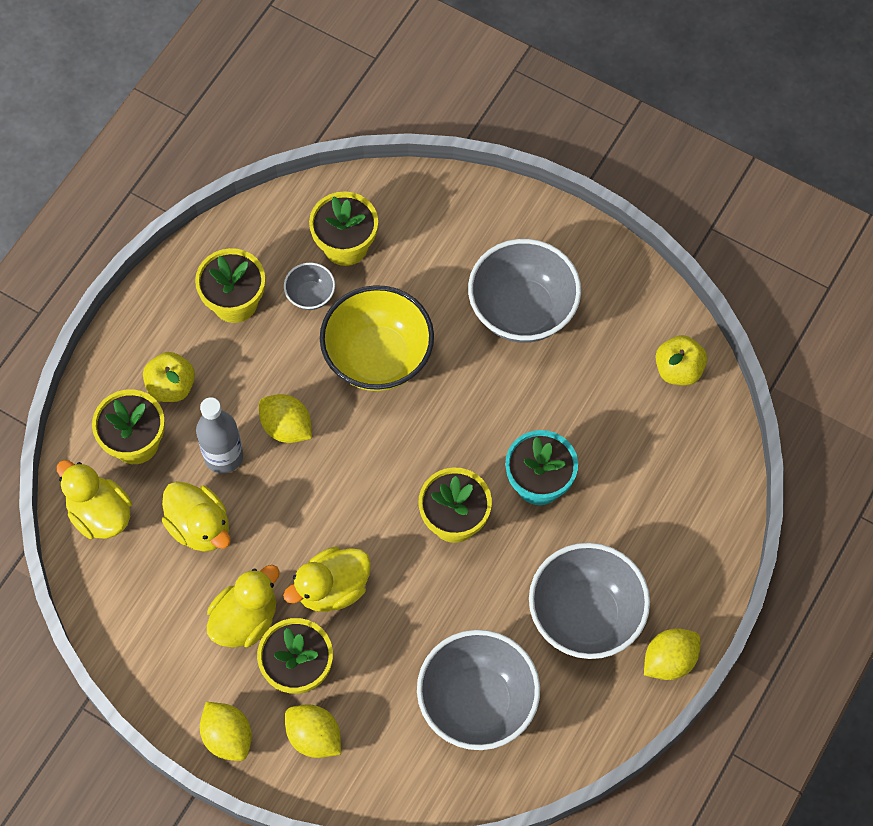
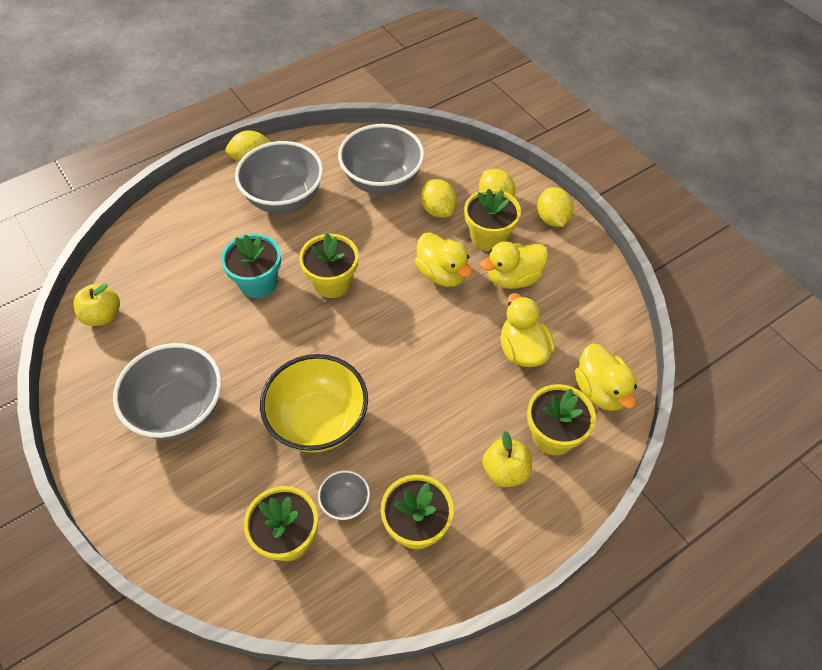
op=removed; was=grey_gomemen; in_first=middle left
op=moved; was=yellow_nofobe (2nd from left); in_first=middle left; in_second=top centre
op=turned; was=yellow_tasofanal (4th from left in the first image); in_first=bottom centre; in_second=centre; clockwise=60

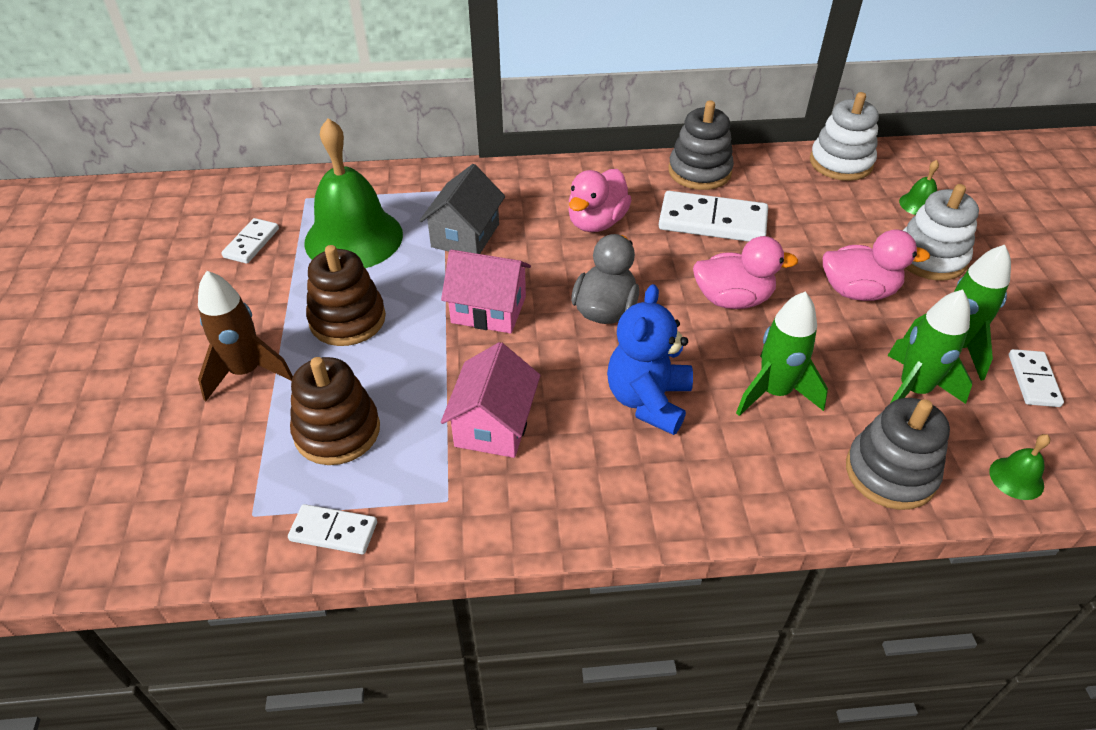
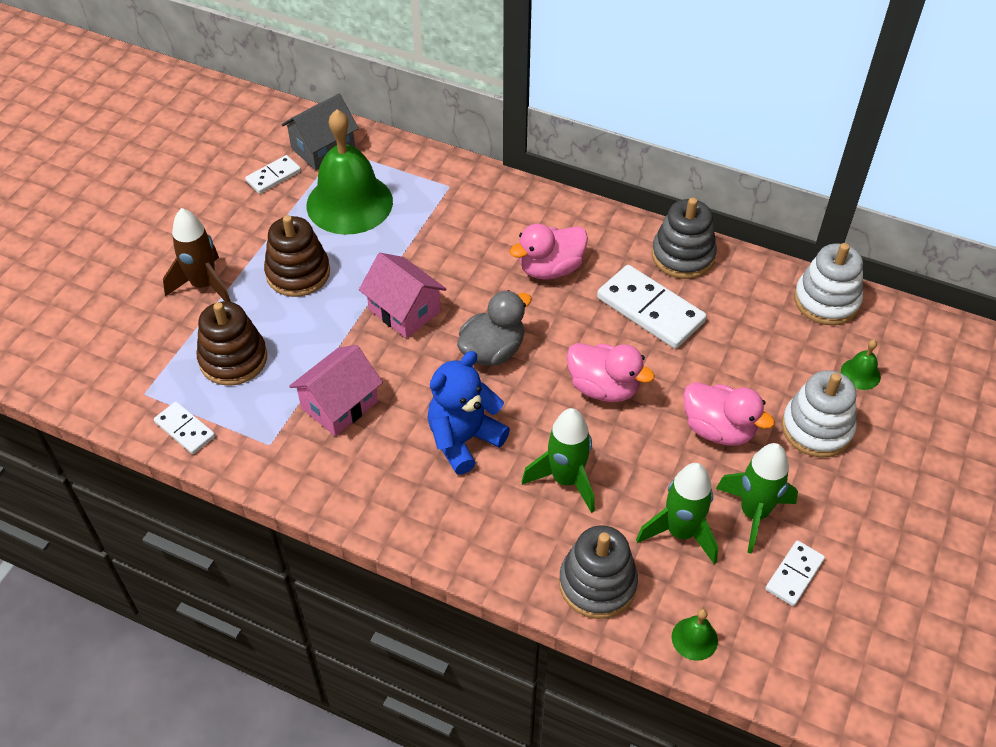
op=moved; was=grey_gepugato; in_first=top centre; in_second=top left

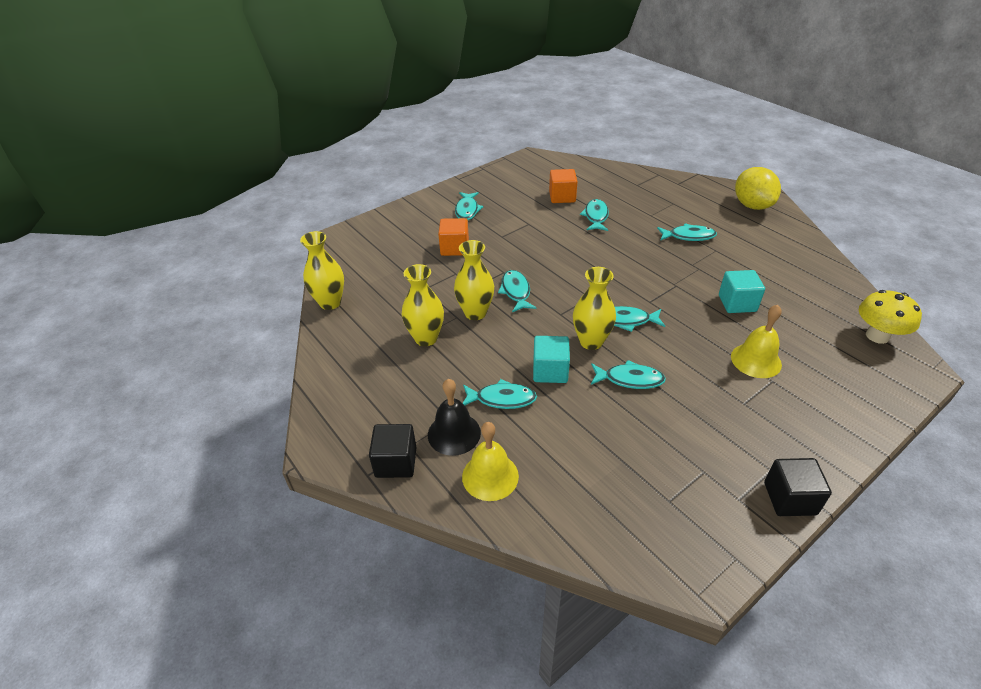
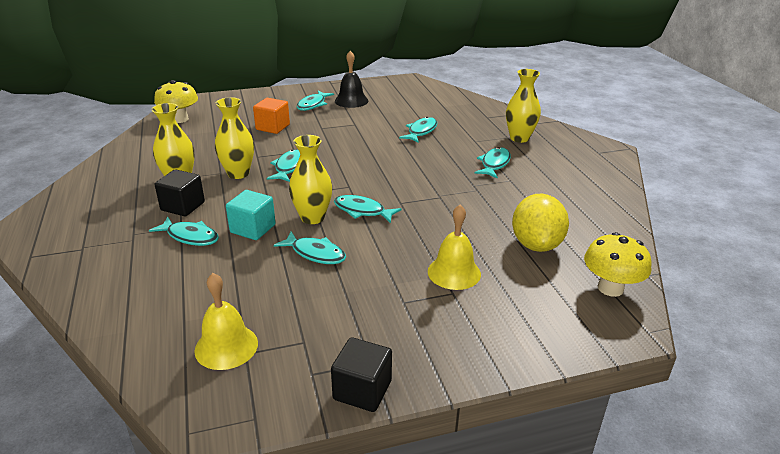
op=removed; was=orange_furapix (2nd from left); in_first=top centre
op=removed; was=turquoise_furapix (2nd from left); in_first=middle right
op=added; now=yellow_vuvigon (1st from left); in_second=top left
op=moved; was=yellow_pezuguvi (1st from left in the first image); now=yellow_pezuguvi (4th from left); in_first=middle left; in_second=top right
op=moved; was=black_furapix (1st from left); in_first=centre; in_second=middle left
op=moved; was=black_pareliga; in_first=centre; in_second=top centre
op=moved; was=yellow_pareliga (1st from left); in_first=bottom centre; in_second=bottom left
op=moved; was=yellow_nofobe; in_first=top right; in_second=middle right
op=turned; was=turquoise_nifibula (7th from left); in_first=middle right; in_second=centre; clockwise=-90

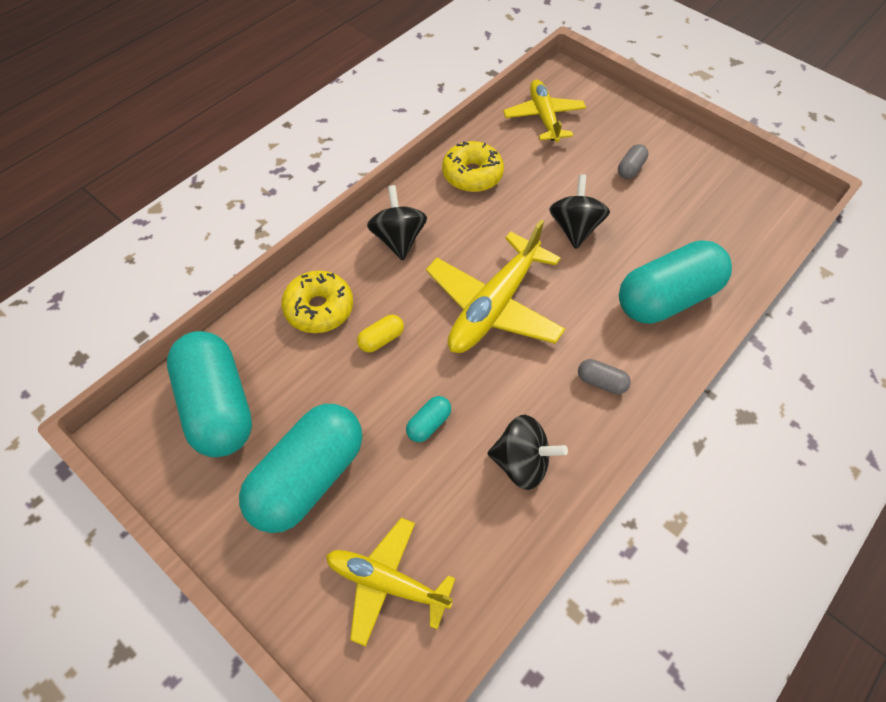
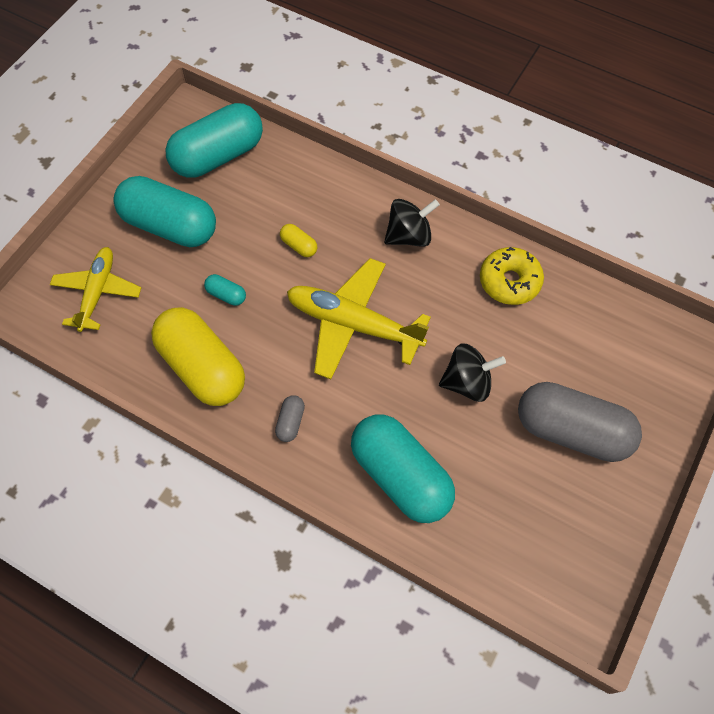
op=removed; was=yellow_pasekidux (1st from left); in_first=centre
op=removed; was=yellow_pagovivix (3rd from left); in_first=top centre
op=replaced; was=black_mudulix (2nd from left); now=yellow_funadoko (1st from left); in_first=centre; in_second=middle left
op=resized; was=grey_funadoko (2nd from left); in_first=top right; in_second=middle right; ratio=2.46

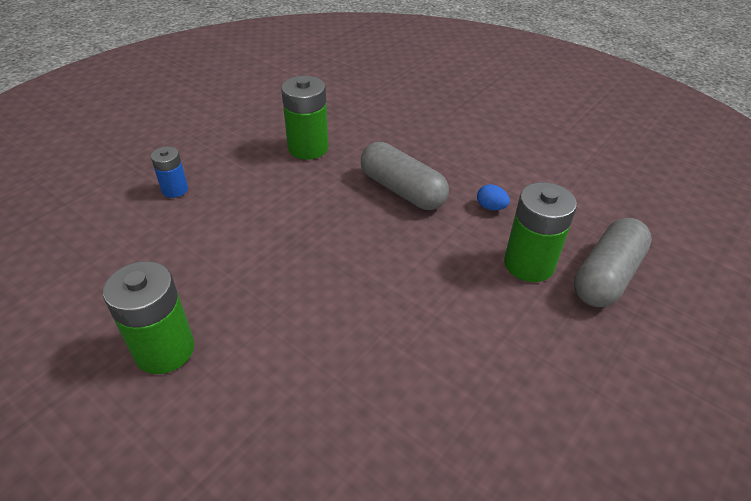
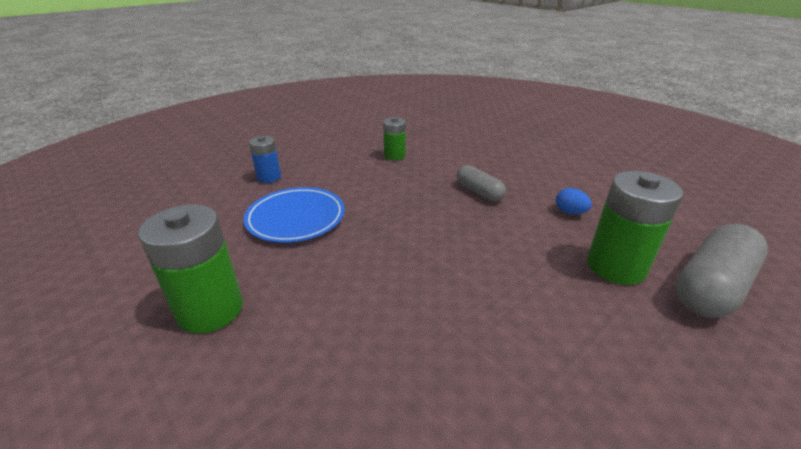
op=added; now=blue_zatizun; in_second=centre
op=resized; was=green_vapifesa (2nd from left); in_first=top centre; in_second=top centre; ratio=0.58
op=resized; was=grey_funadoko (1st from left); in_first=centre; in_second=centre; ratio=0.58

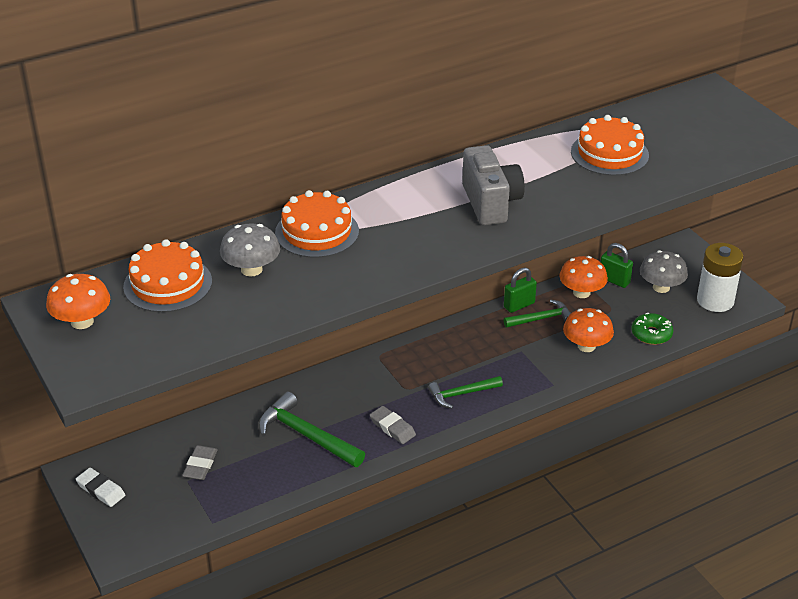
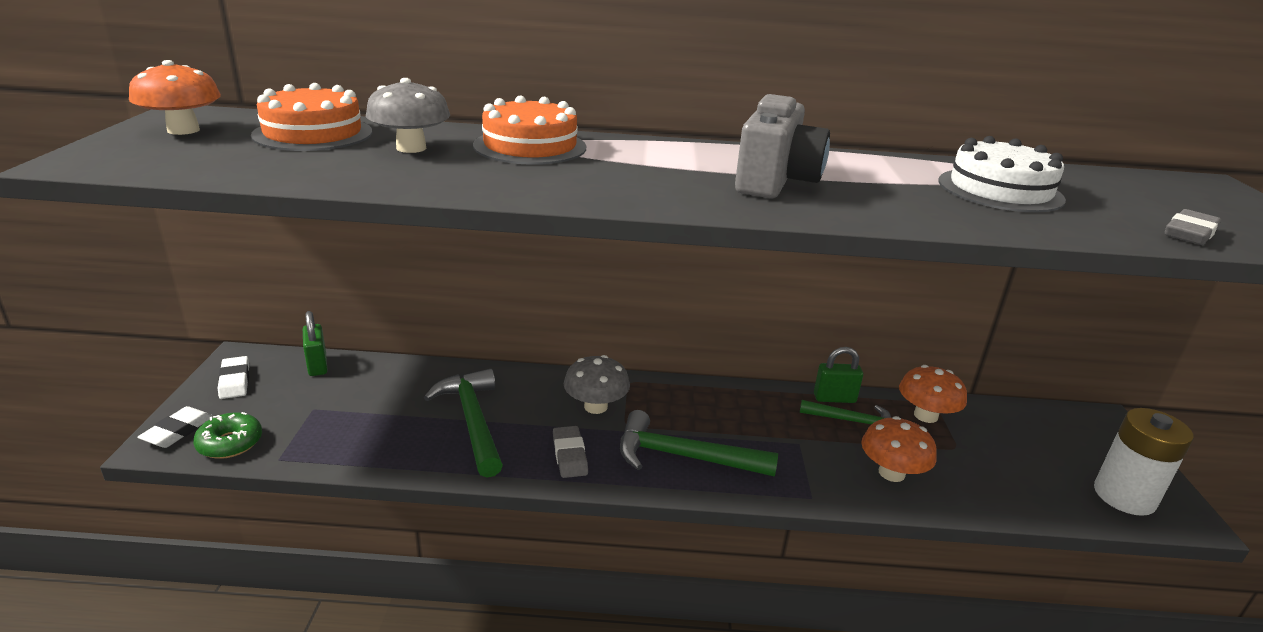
op=added; now=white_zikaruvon (1st from left); in_second=bottom left
op=moved; was=grey_zikaruvon (1st from left in the first image); now=grey_zikaruvon (2nd from left); in_first=bottom left; in_second=middle right
op=moved; was=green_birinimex (2nd from left in the first image); now=green_birinimex (1st from left); in_first=middle right; in_second=middle left
op=moved; was=green_pasekidux; in_first=middle right; in_second=bottom left
op=moved; was=grey_vuvigon (2nd from left); in_first=middle right; in_second=centre
op=recoloured; was=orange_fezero (3rd from left); now=white_fezero; in_first=top right; in_second=top right
op=resized; was=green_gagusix (2nd from left); in_first=centre; in_second=bottom centre; ratio=1.58

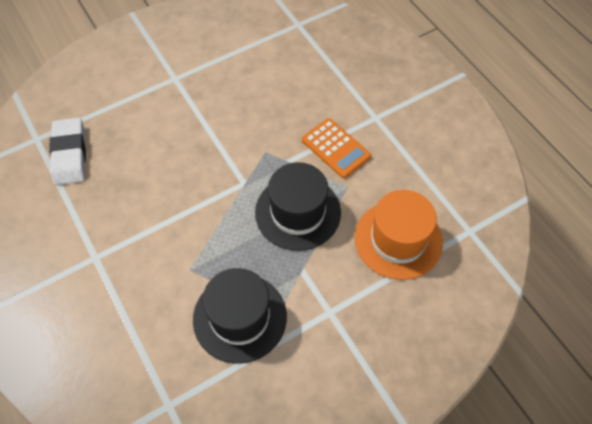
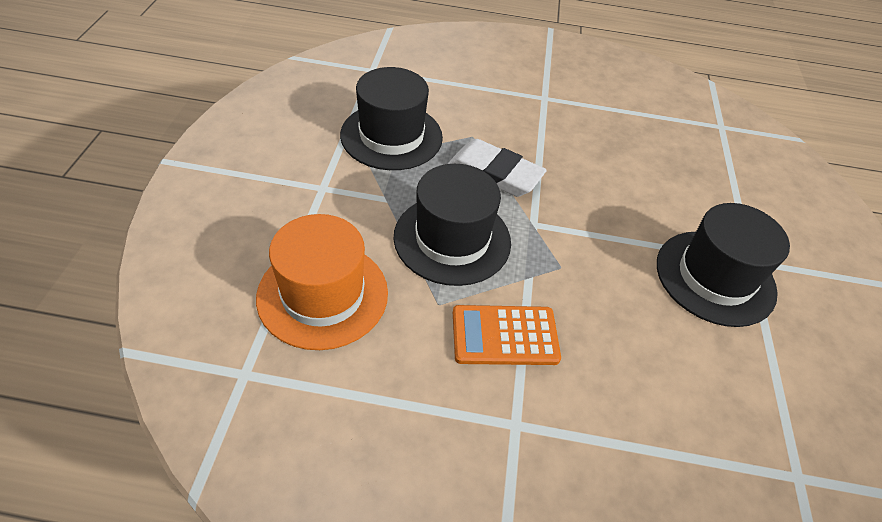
op=added; now=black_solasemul (3rd from left); in_second=middle right
op=moved; was=white_zikaruvon; in_first=middle left; in_second=top centre

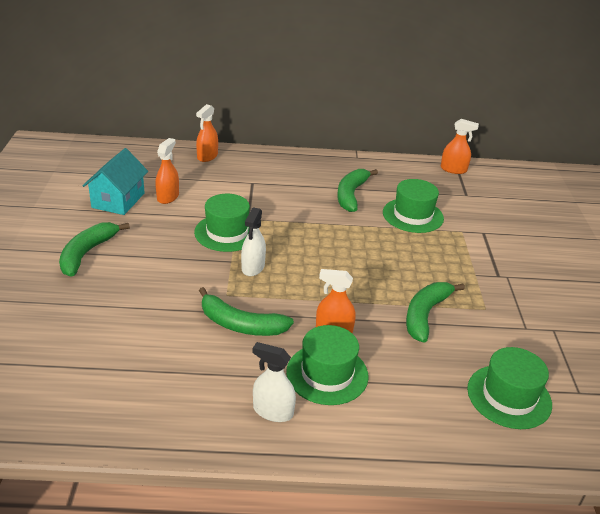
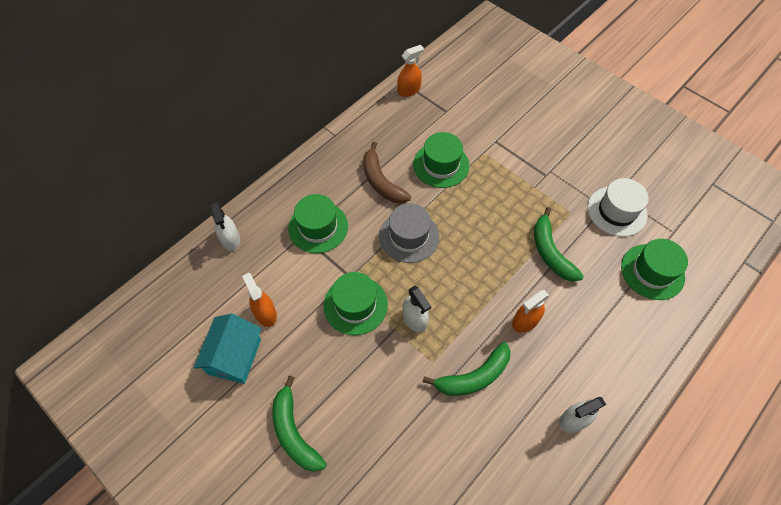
op=added; now=grey_solasemul; in_second=centre
op=added; now=white_solasemul; in_second=middle right
op=moved; was=green_solasemul (2nd from left in the first image); now=green_solasemul (1st from left); in_first=bottom centre; in_second=centre
op=recoloured; was=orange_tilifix (2nd from left); now=white_tilifix (1st from left); in_first=top centre; in_second=middle left
op=recoloured; was=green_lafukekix (3rd from left); now=brown_lafukekix; in_first=centre; in_second=centre
op=turned; was=turquoise_gepugato; in_first=middle left; in_second=bottom left; clockwise=45

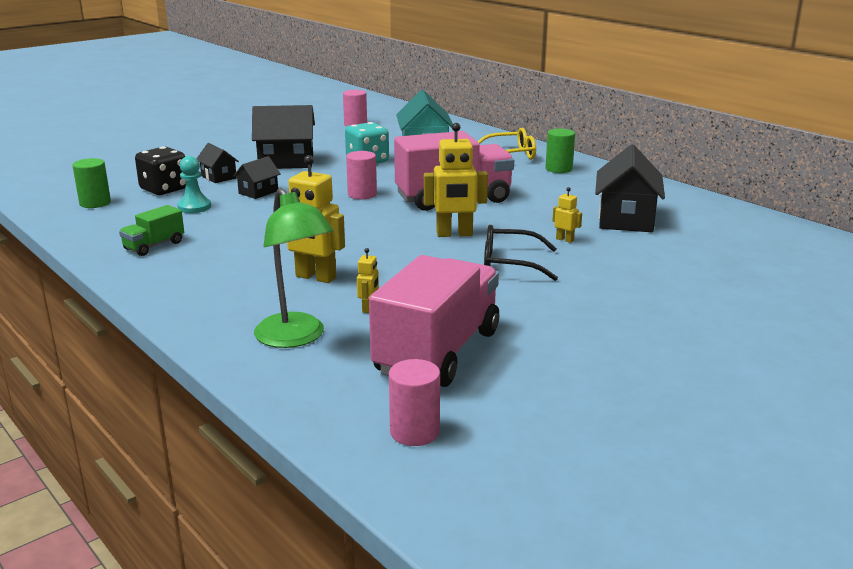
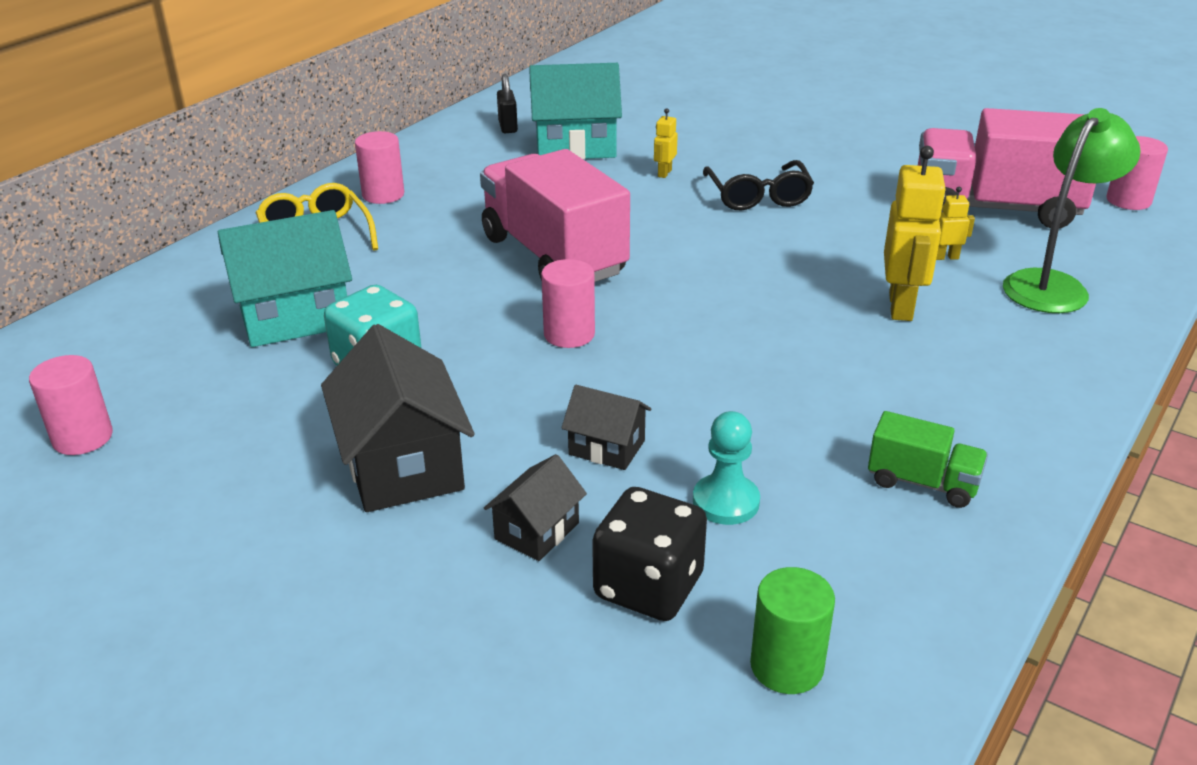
op=removed; was=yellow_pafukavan (3rd from left); in_first=top centre
op=added; now=black_birinimex; in_second=top centre
op=recoloured; was=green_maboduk (2nd from left); now=pink_maboduk (2nd from left); in_first=top centre; in_second=top left
op=recoloured; was=black_gepugato (4th from left); now=turquoise_gepugato (2nd from left); in_first=top right; in_second=top centre

